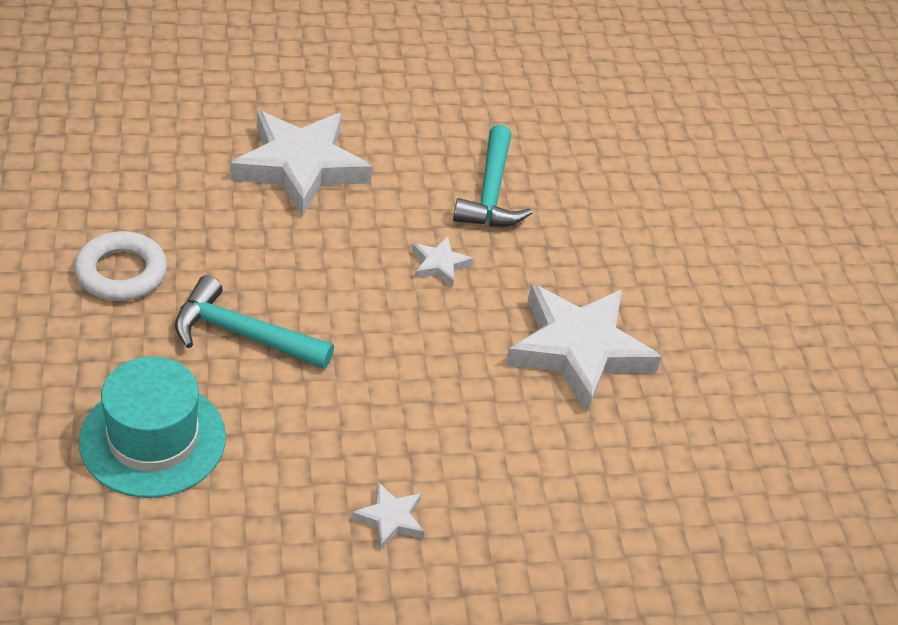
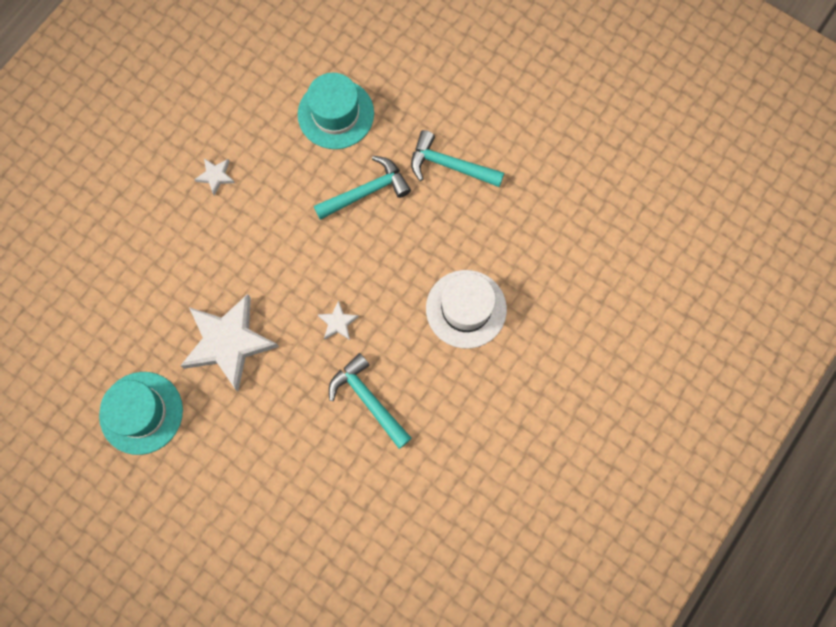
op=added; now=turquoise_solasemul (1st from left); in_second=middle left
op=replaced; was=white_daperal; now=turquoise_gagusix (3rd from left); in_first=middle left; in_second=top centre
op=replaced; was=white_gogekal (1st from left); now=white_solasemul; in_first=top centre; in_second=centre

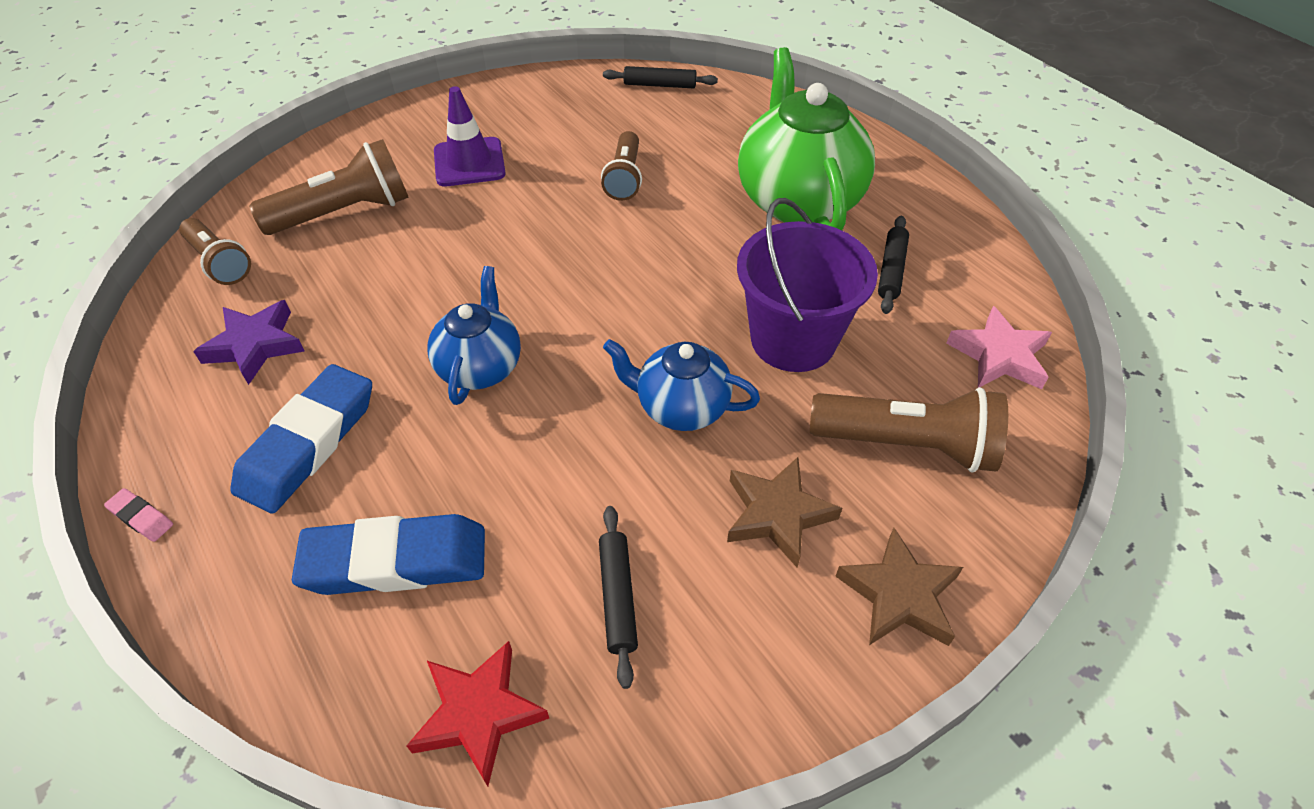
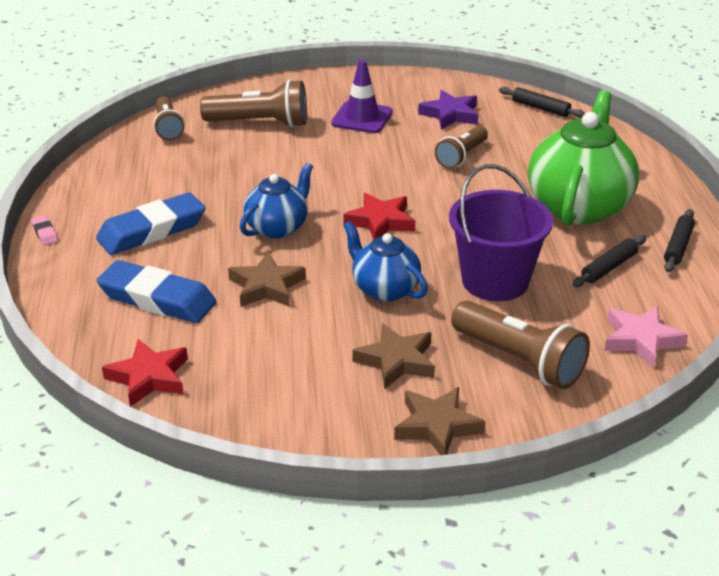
op=added; now=brown_gogekal (1st from left); in_second=centre
op=added; now=red_gogekal (2nd from left); in_second=centre
op=moved; was=purple_gogekal; in_first=middle left; in_second=top centre
op=moved; was=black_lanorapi (1st from left in the first image); now=black_lanorapi (3rd from left); in_first=bottom centre; in_second=middle right

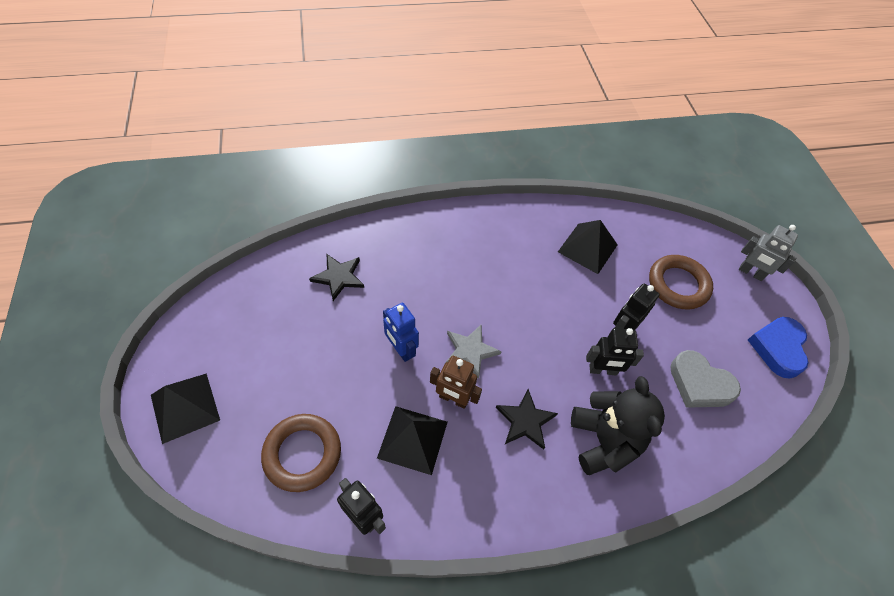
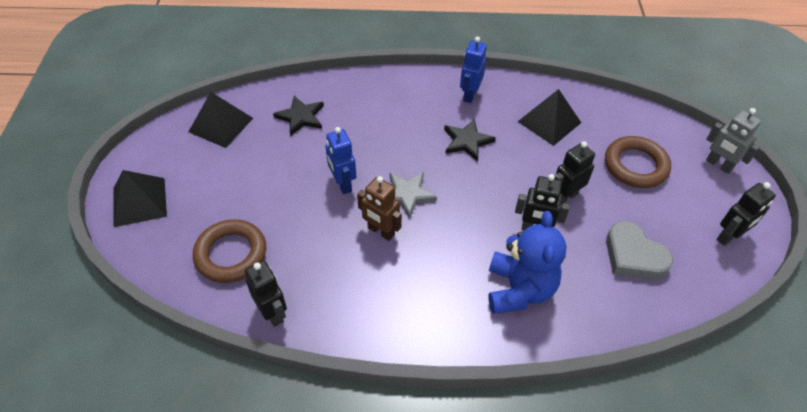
op=added; now=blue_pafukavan (2nd from left); in_second=top centre
op=moved; was=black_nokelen (2nd from left); in_first=bottom centre; in_second=top left
op=moved; was=black_gogekal (2nd from left); in_first=bottom centre; in_second=centre
op=replaced; was=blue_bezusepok; now=black_pafukavan (4th from left); in_first=middle right; in_second=middle right
op=recoloured; was=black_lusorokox; now=blue_lusorokox; in_first=bottom right; in_second=centre

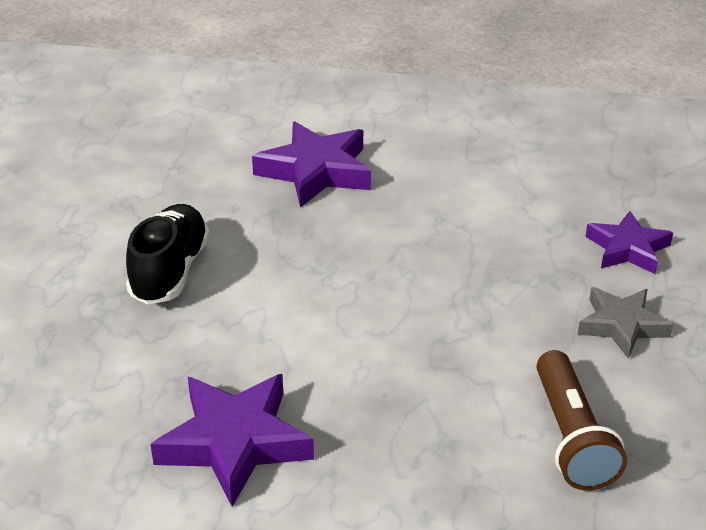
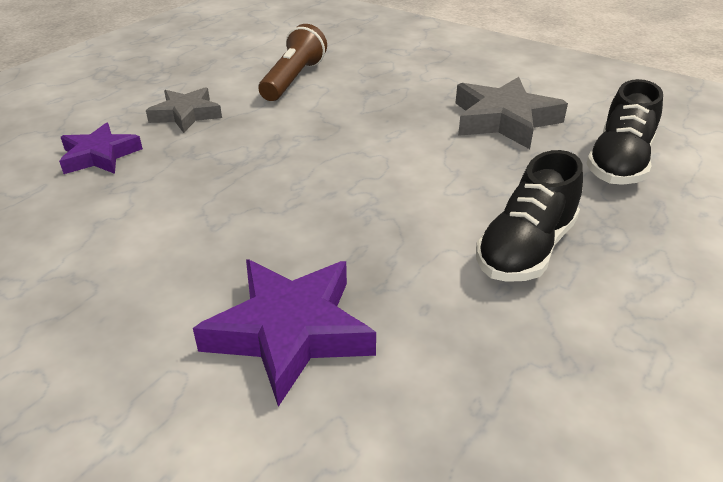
op=added; now=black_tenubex (2nd from left); in_second=top right
op=recoloured; was=purple_gogekal (1st from left); now=grey_gogekal (2nd from left); in_first=bottom left; in_second=top right

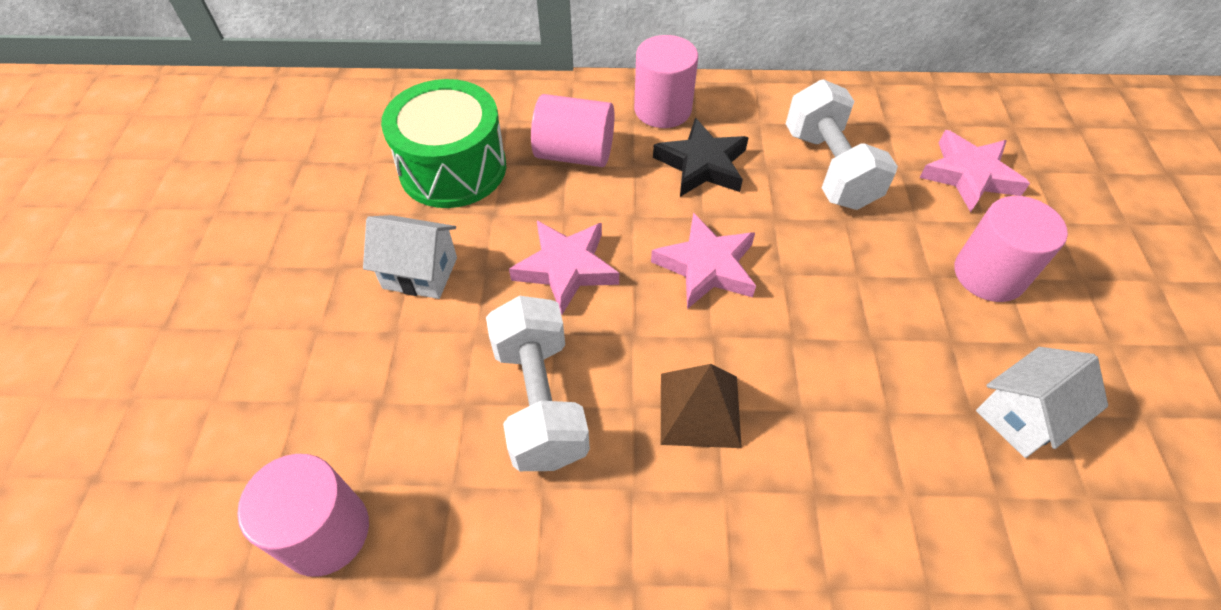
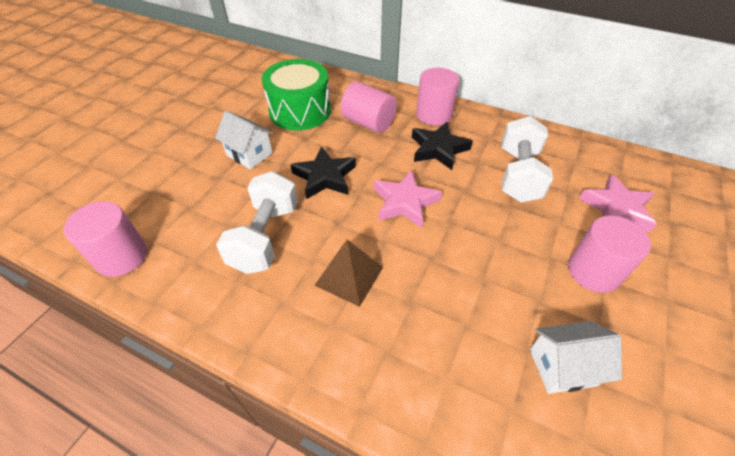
op=recoloured; was=pink_gogekal (1st from left); now=black_gogekal (1st from left); in_first=centre; in_second=centre

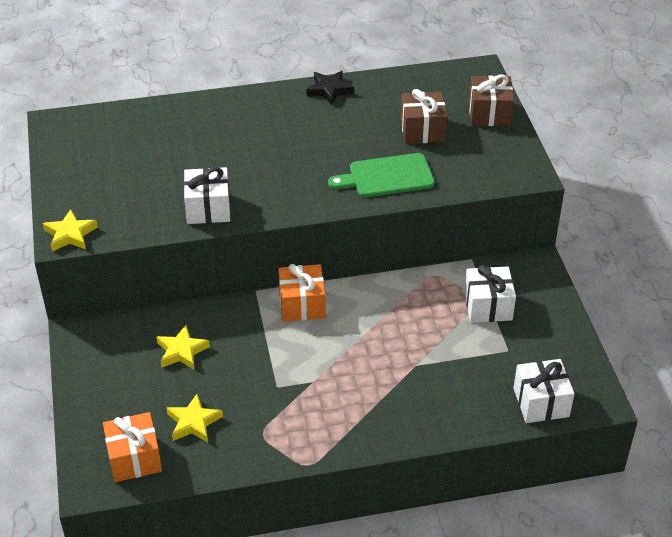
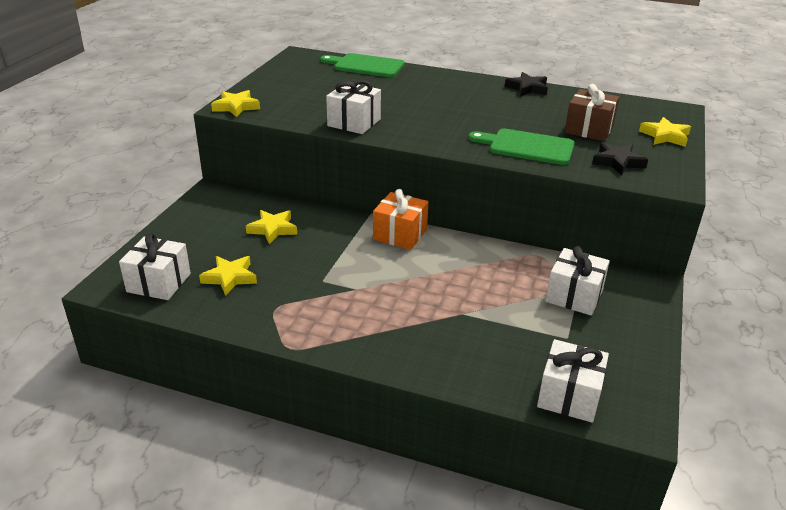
op=added; now=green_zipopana (1st from left); in_second=top centre
op=added; now=black_gogekal (2nd from left); in_second=top right
op=replaced; was=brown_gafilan (2nd from left); now=yellow_gogekal (4th from left); in_first=top right; in_second=top right
op=recoloured; was=orange_gafilan (1st from left); now=white_gafilan (1st from left); in_first=bottom left; in_second=middle left

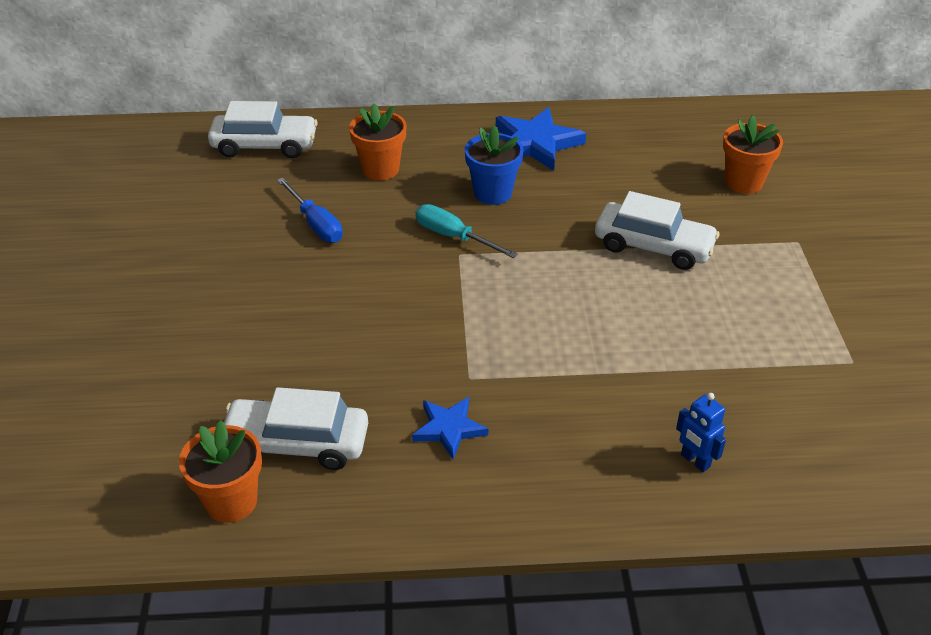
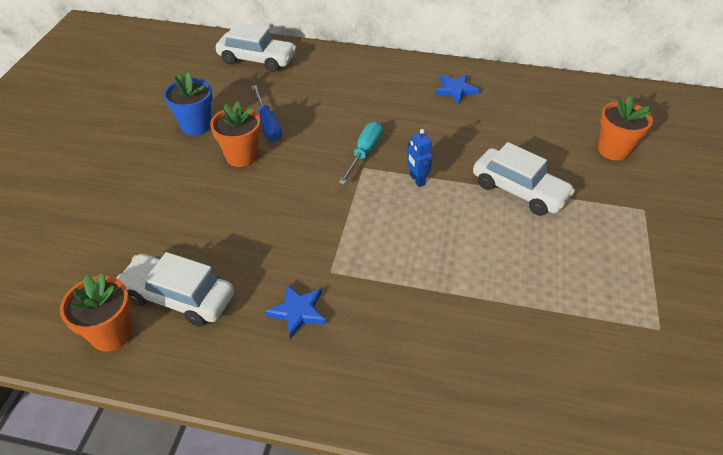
op=moved; was=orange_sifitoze (2nd from left); in_first=top centre; in_second=top left
op=moved; was=blue_sifitoze; in_first=top centre; in_second=top left
op=moved; was=blue_pafukavan; in_first=bottom right; in_second=centre
op=turned; was=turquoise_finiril; in_first=centre; in_second=centre; clockwise=60
op=resized; was=blue_gogekal (2nd from left); in_first=top centre; in_second=top centre; ratio=0.6

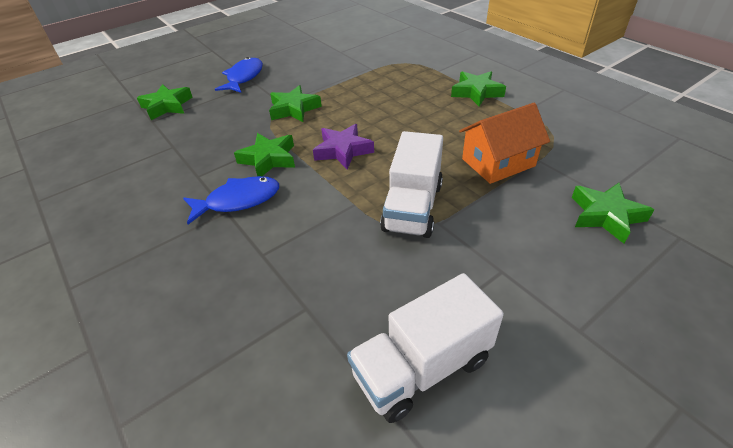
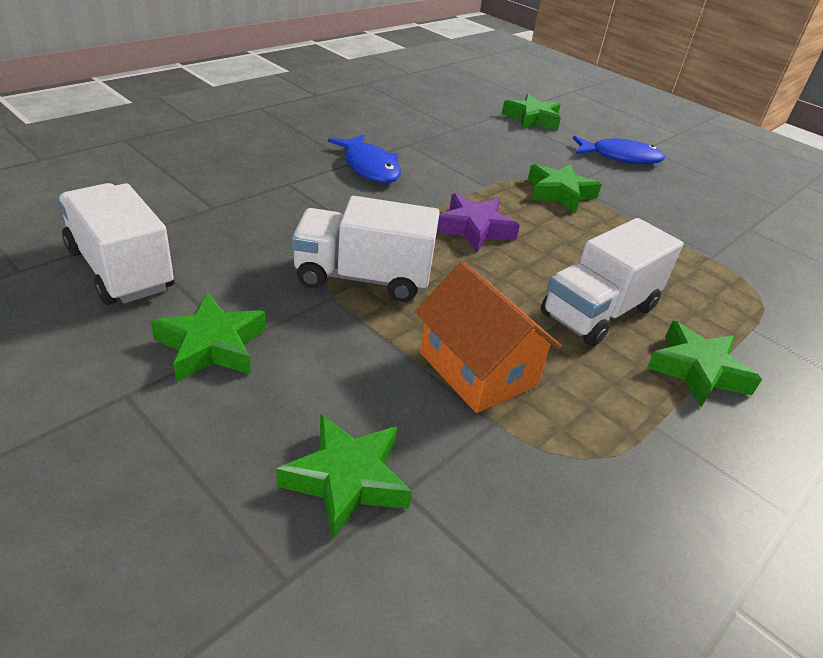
op=added; now=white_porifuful (3rd from left); in_second=middle right
op=moved; was=green_gogekal (2nd from left in the first image); now=green_gogekal (1st from left); in_first=centre; in_second=middle left

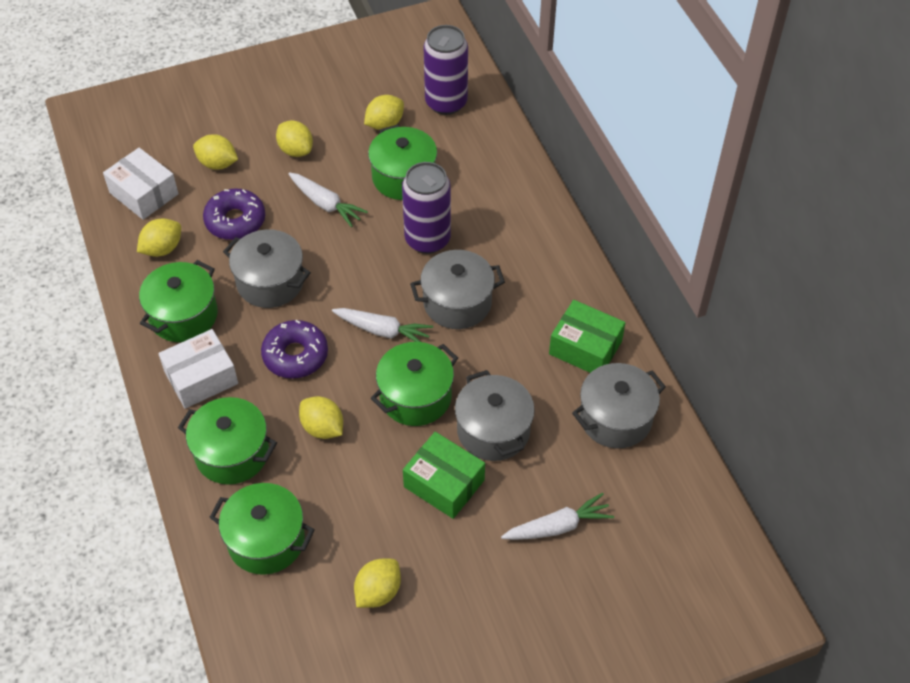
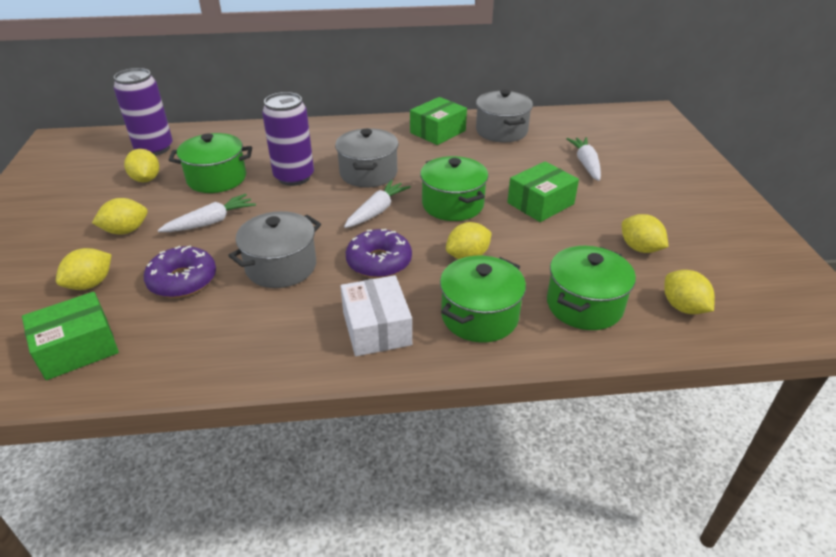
op=removed; was=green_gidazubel (1st from left); in_first=middle left
op=removed; was=grey_gidazubel (3rd from left); in_first=centre
op=moved; was=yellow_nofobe (1st from left in the first image); now=yellow_nofobe (6th from left); in_first=middle left; in_second=middle right
op=recoloured; was=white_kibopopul (1st from left); now=green_kibopopul (1st from left); in_first=top left; in_second=middle left

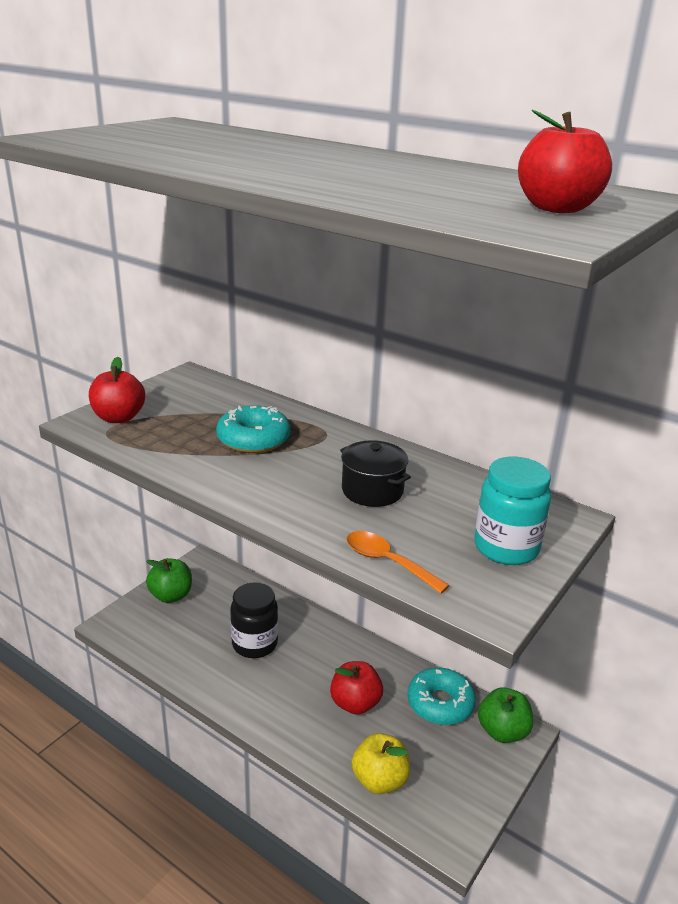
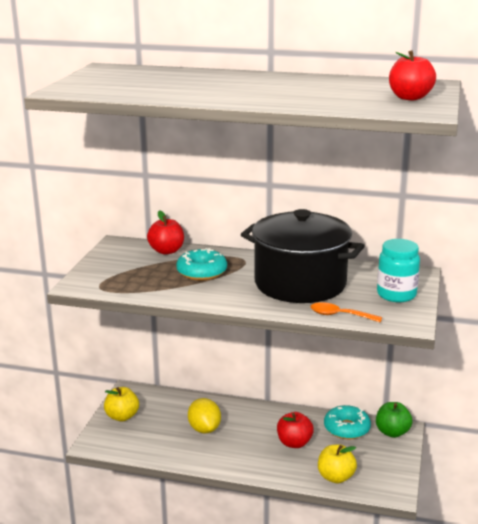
op=moved; was=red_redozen (1st from left); in_first=middle left; in_second=centre
op=replaced; was=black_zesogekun; now=yellow_nofobe; in_first=bottom centre; in_second=bottom centre
op=recoloured; was=green_redozen (1st from left); now=yellow_redozen (1st from left); in_first=middle left; in_second=bottom left
op=resized; was=black_gidazubel; in_first=centre; in_second=centre; ratio=2.29

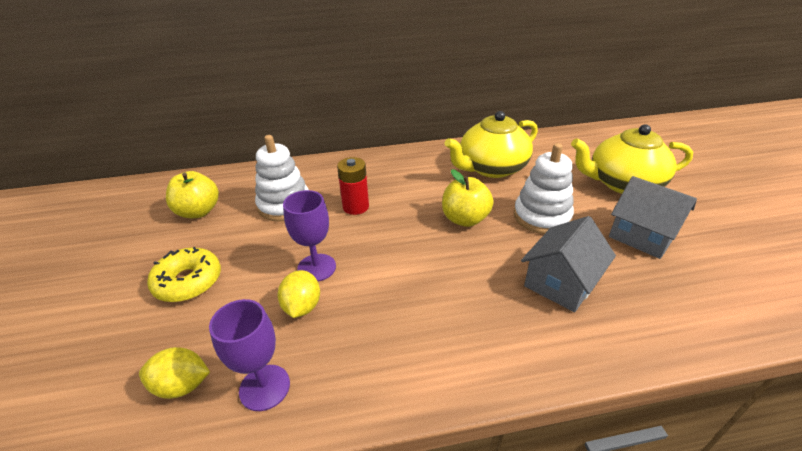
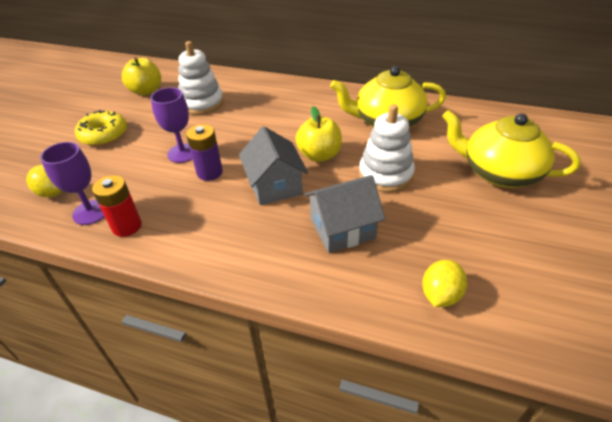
op=added; now=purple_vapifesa; in_second=centre
op=moved; was=yellow_nofobe (2nd from left); in_first=centre; in_second=bottom right
op=moved; was=red_vapifesa; in_first=centre; in_second=middle left
op=moved; was=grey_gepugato (2nd from left in the first image); now=grey_gepugato (1st from left); in_first=middle right; in_second=centre

